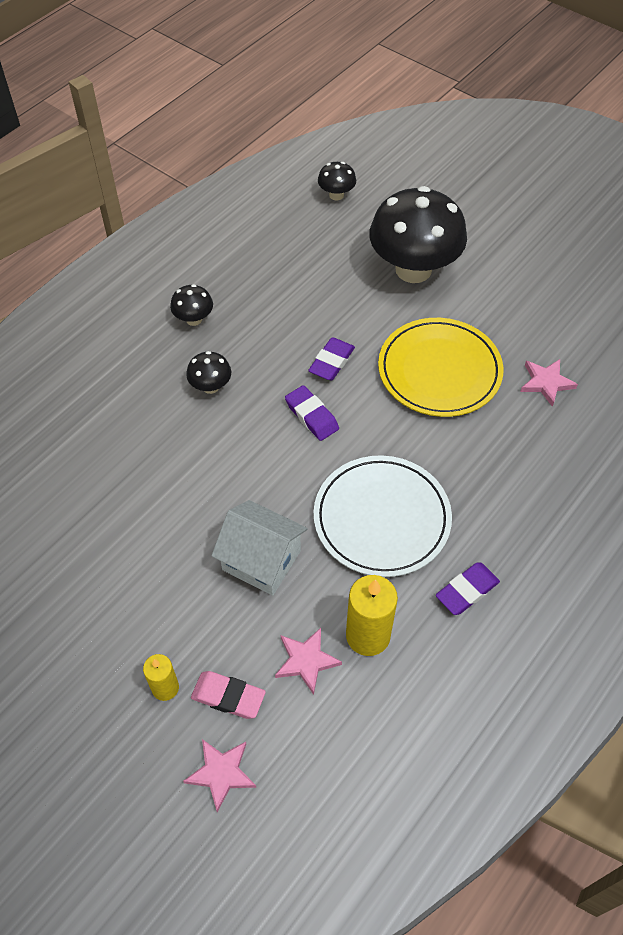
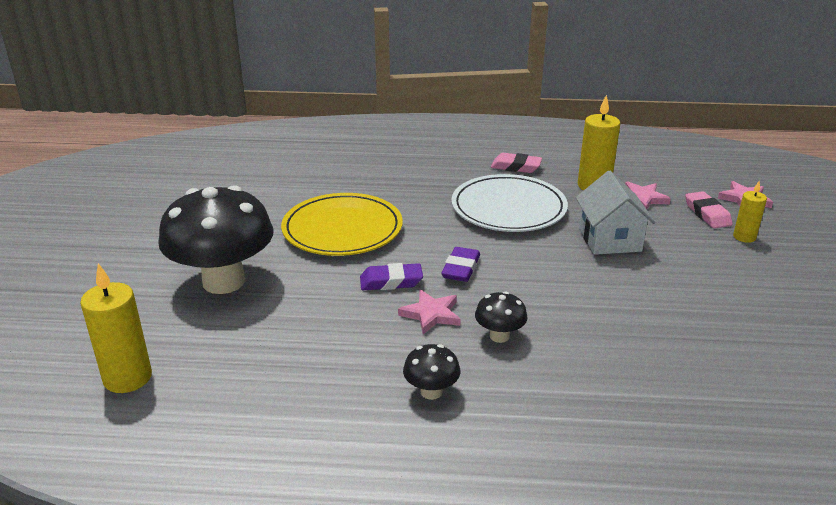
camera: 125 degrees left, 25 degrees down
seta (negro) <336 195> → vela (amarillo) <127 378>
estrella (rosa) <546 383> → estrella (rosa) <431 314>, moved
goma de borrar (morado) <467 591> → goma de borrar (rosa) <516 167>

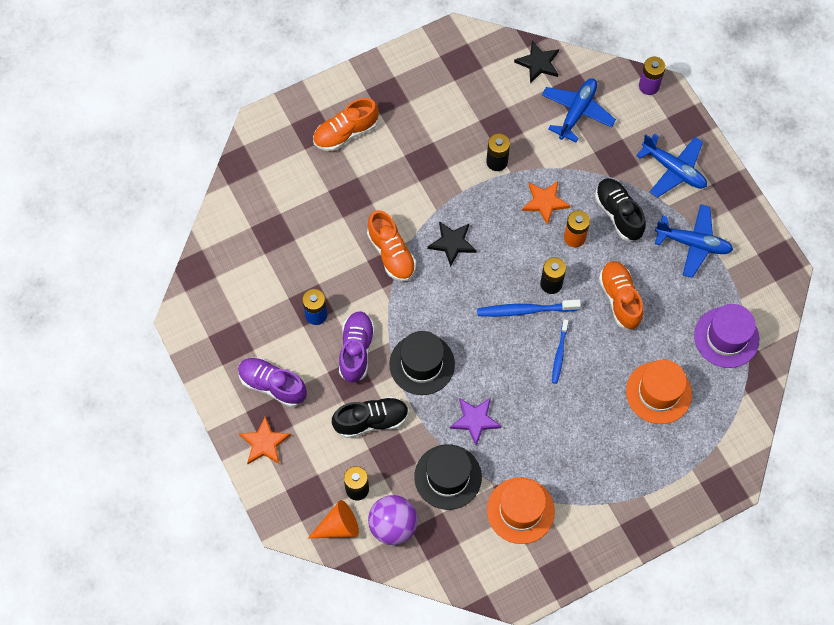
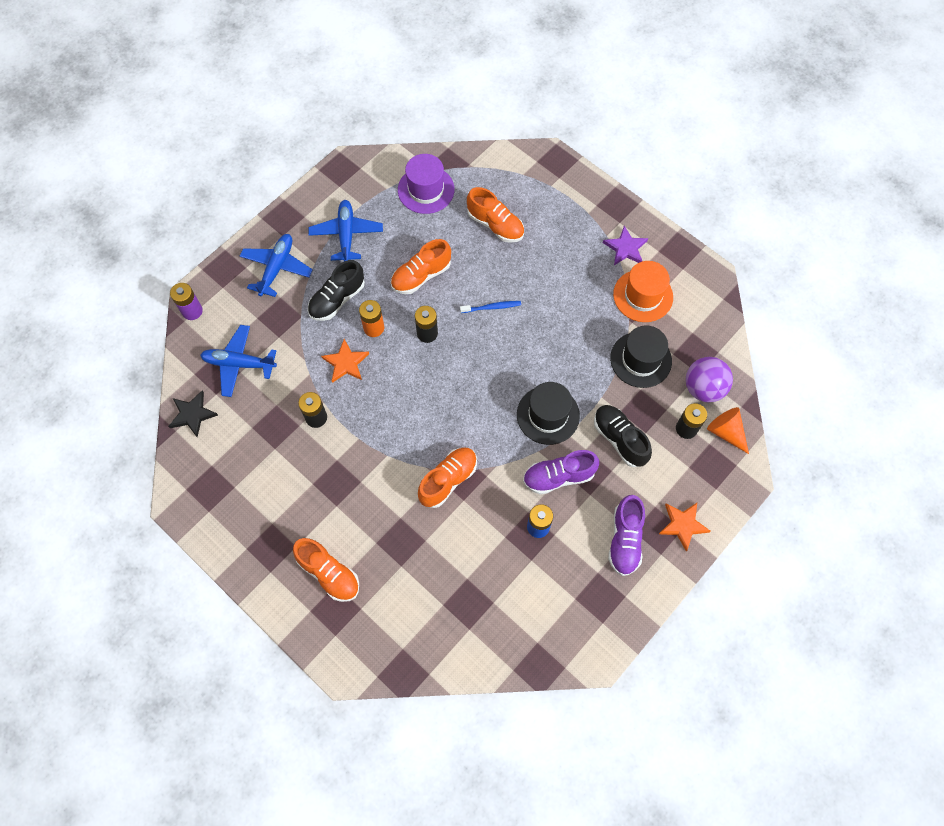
camera: 110 degrees left, 0 degrees up
sombrero (naranja) <658 392> → zapato (naranja) <495 225>
estrella (morado) <475 420> → estrella (morado) <625 248>, moved
estrella (negro) <452 243> → -
cepillo de dientes (azul) <525 310> → -

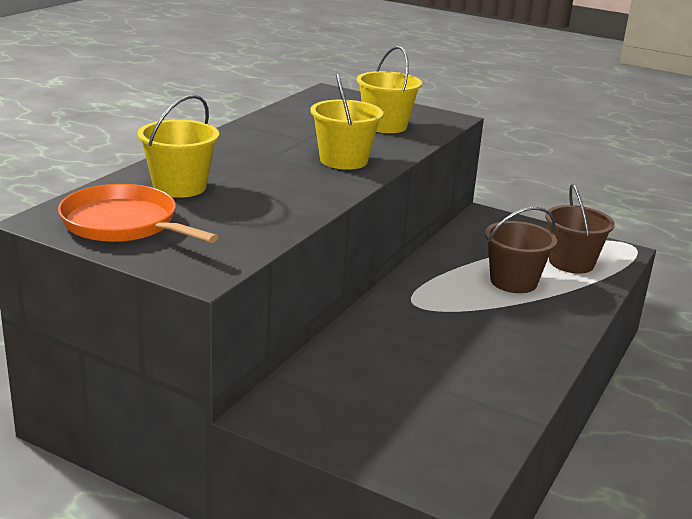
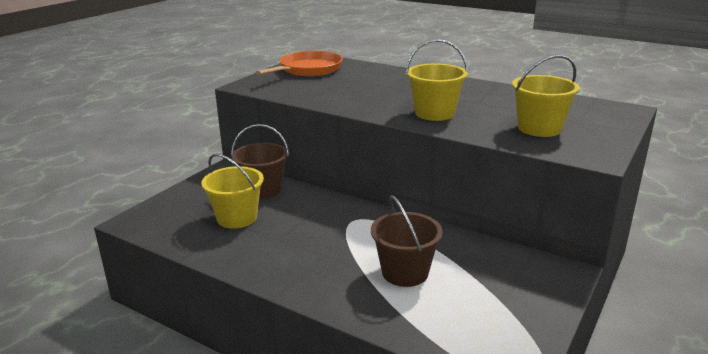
camera: 95 degrees right, 0 degrees up
balde (amarillo) <179 187> → balde (amarillo) <237 218>, moved
balde (marrón) <571 263> → balde (marrón) <263 190>, moved

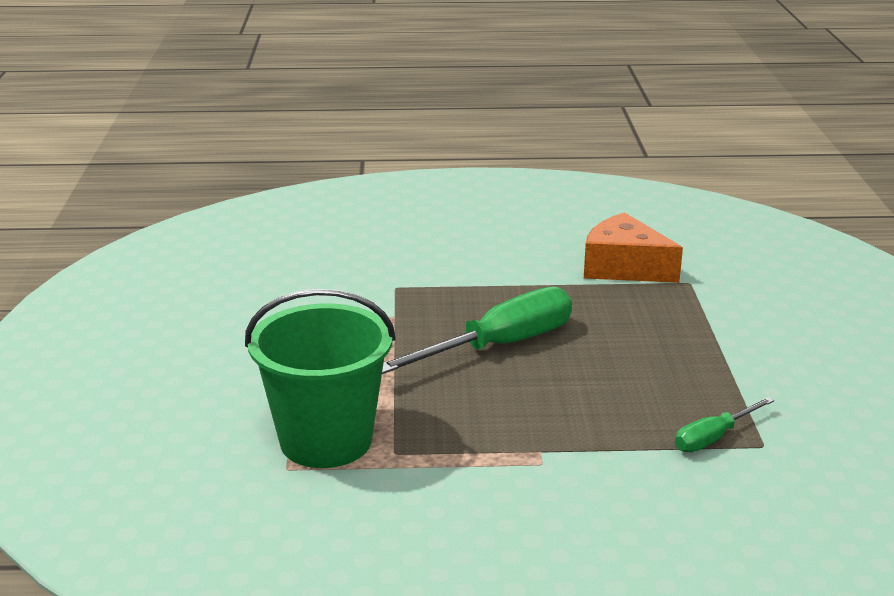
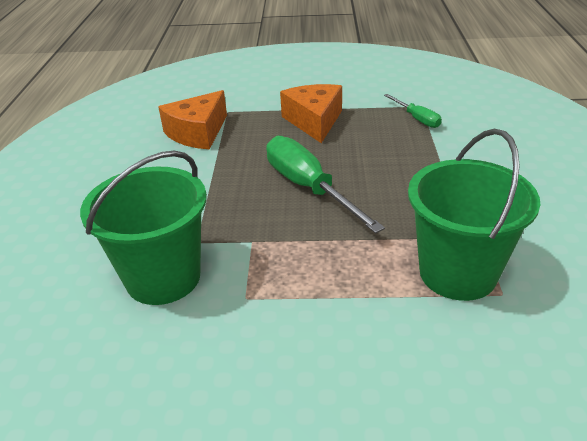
camera: 85 degrees left, 10 degrees up
- → balde (verde) <163 278>
- → queso (naranja) <314 121>

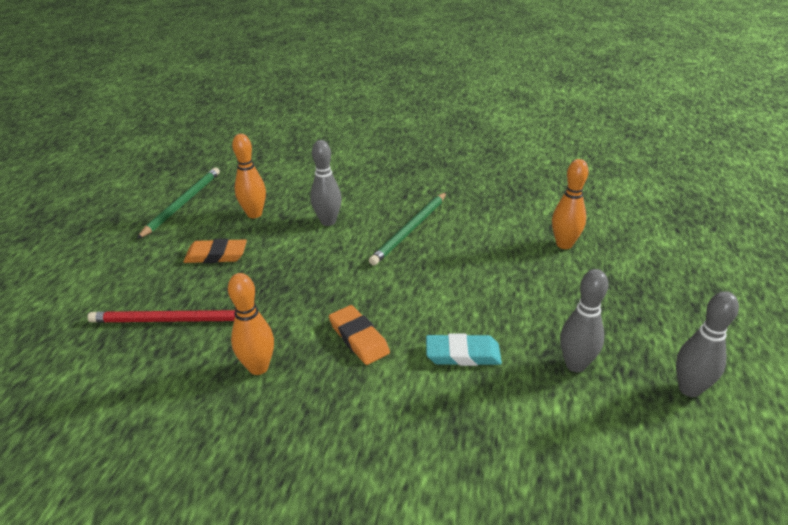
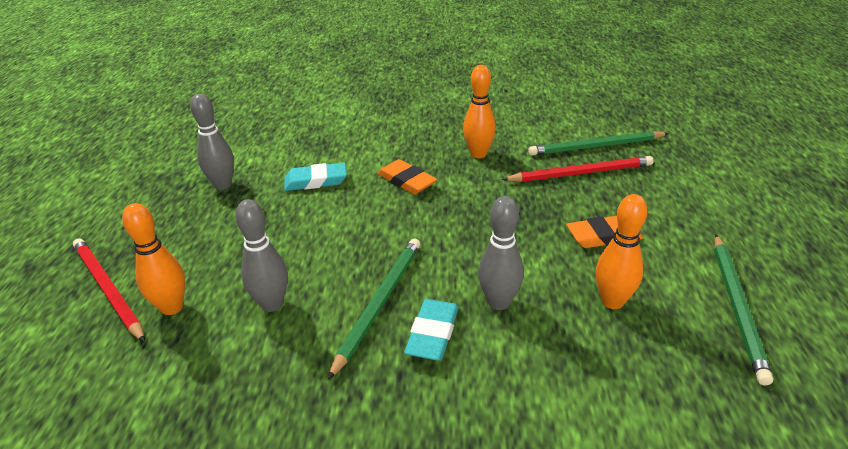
camera: 170 degrees right, 0 degrees up
- → lápiz (rojo) <108 289>
bolo (gris) <689 389> → bolo (gris) <272 304>, moved
- → goma de borrar (turquesa) <433 333>
- → lápiz (verde) <596 146>

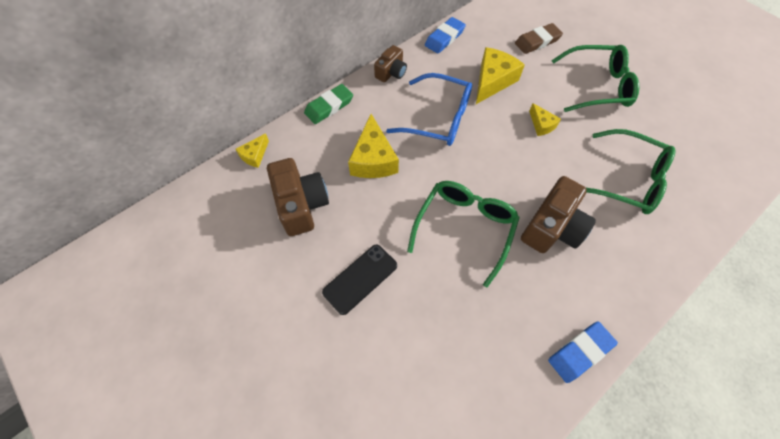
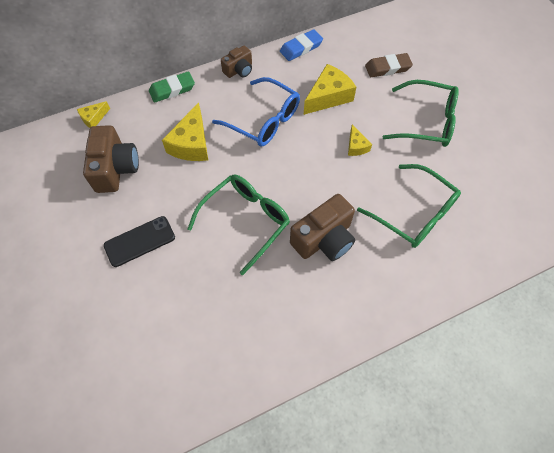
camera: 15 degrees right, 0 degrees up
goma de borrar (azul) <580 352> → -

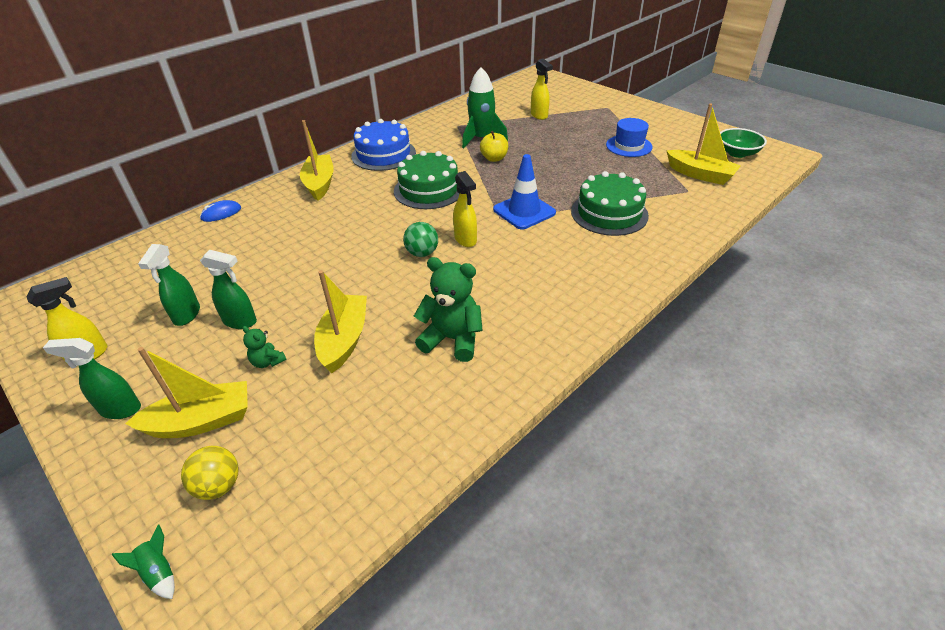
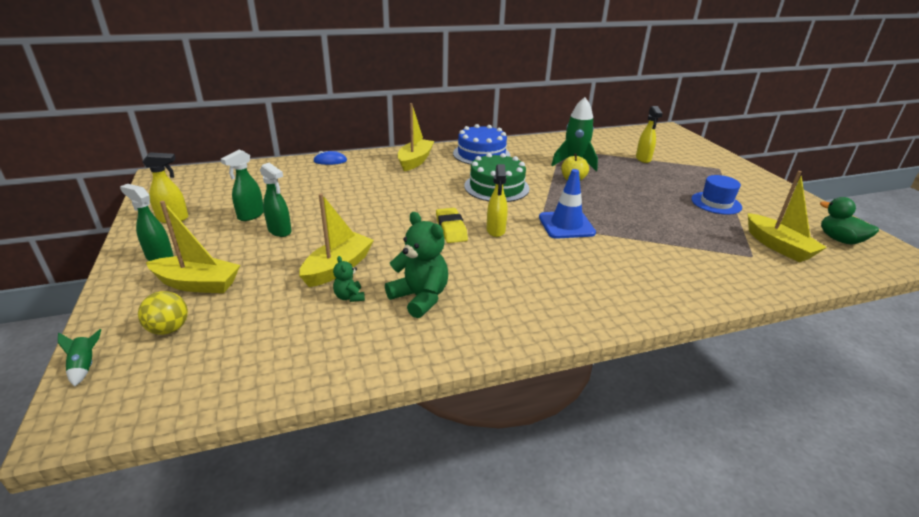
camera: 25 degrees right, 10 degrees down
osito (verde) <268 362> → osito (verde) <349 297>, moved
pelota (verde) <422 253> → goma de borrar (amarillo) <451 229>
cuenco (verde) <737 153> → pato (verde) <839 240>
tarta (verde) <609 213> → -

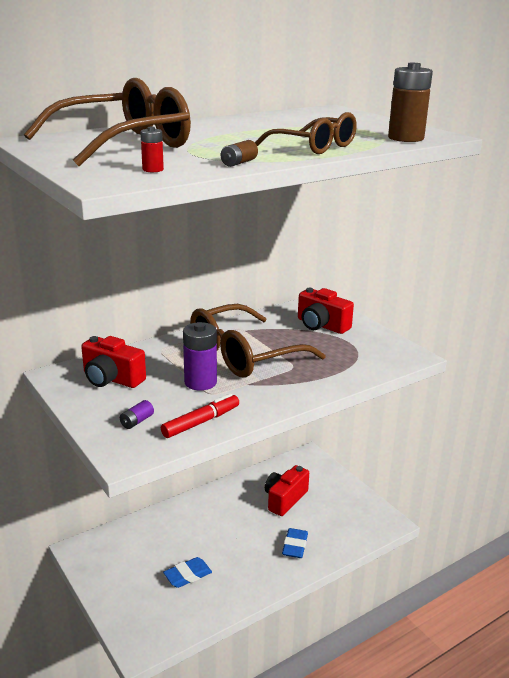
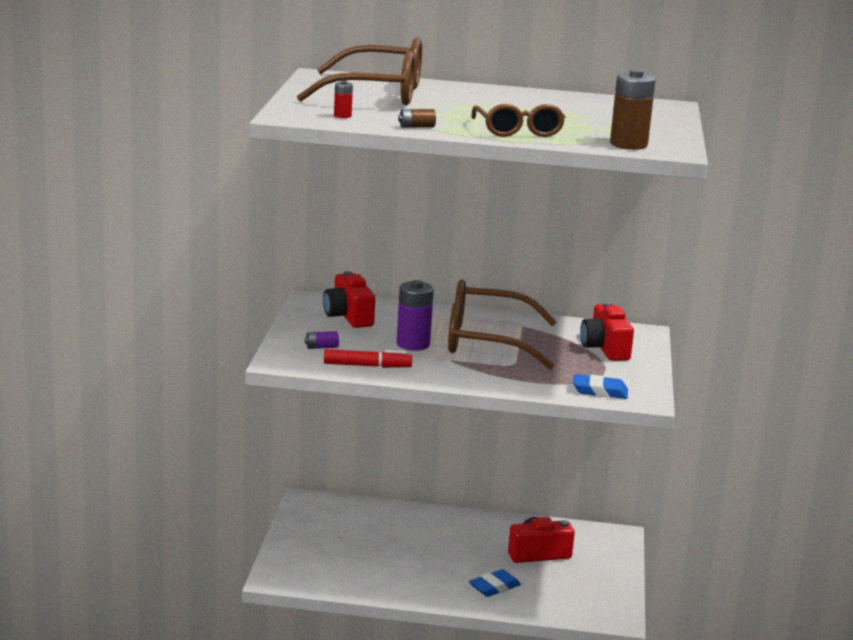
camera: 40 degrees right, 5 degrees down
goma de borrar (azul) <187 575> → goma de borrar (azul) <599 391>, moved

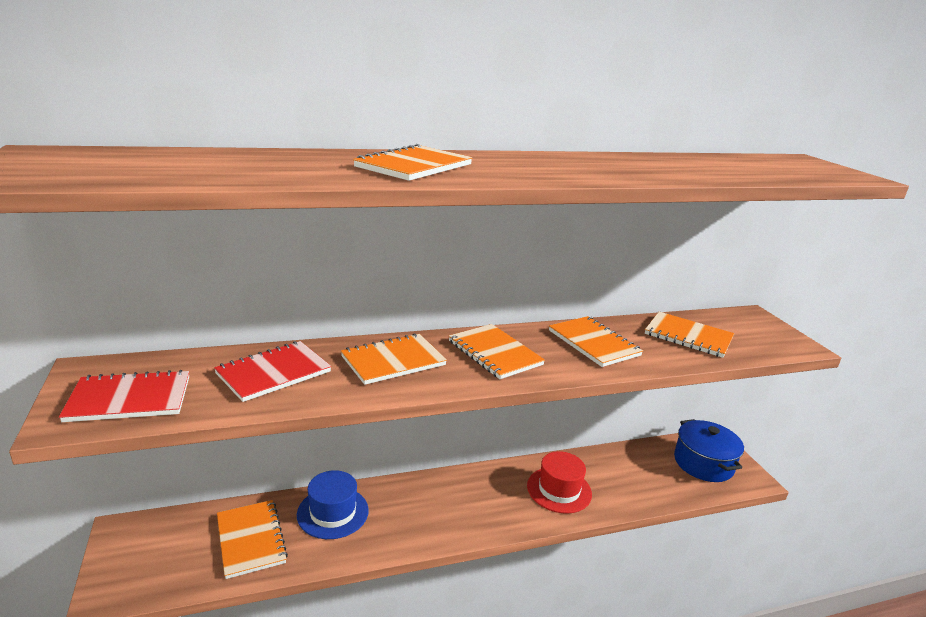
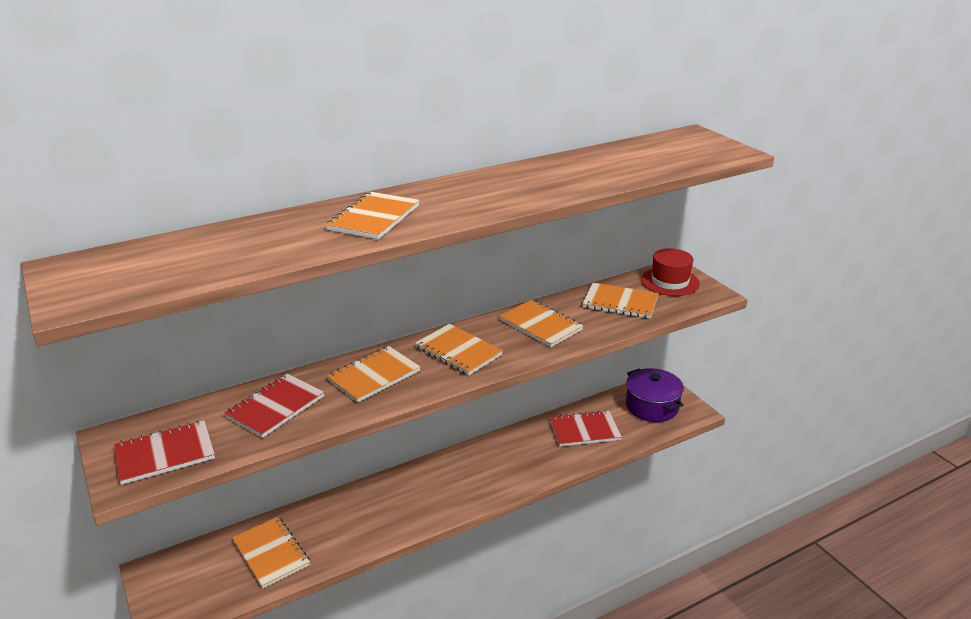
camera: 10 degrees left, 5 degrees up
- → cuaderno (rojo) <584 430>
olla (azul) <703 463> → olla (morado) <652 406>
sombrero (rojo) <559 490> → sombrero (rojo) <670 282>, moved
sombrero (azul) <333 512> → -

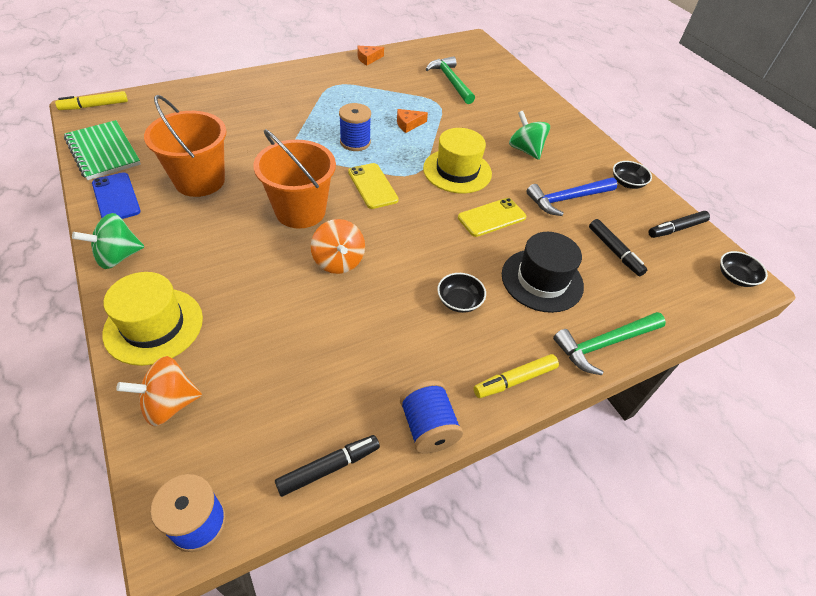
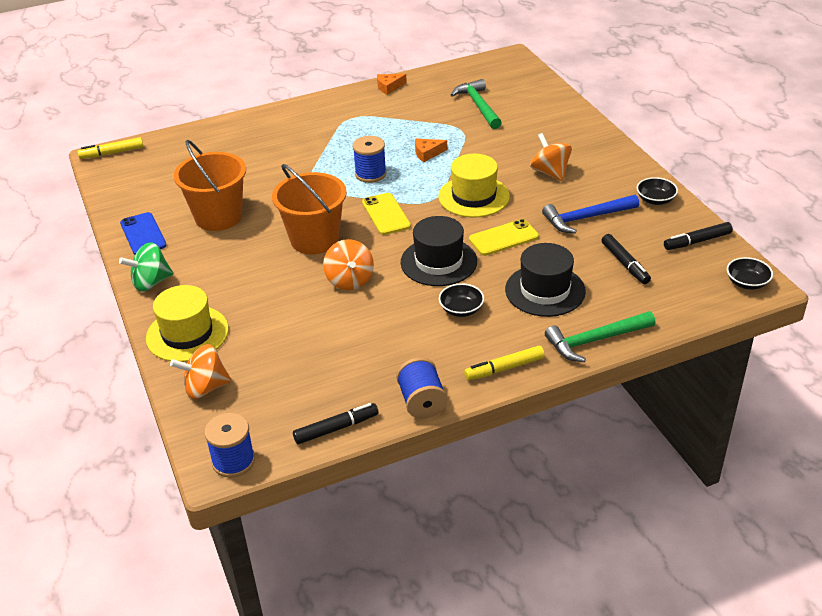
camera: 10 degrees right, 10 degrees down
- → sombrero (negro) <438 262>
peonza (verde) <525 150> → peonza (naranja) <550 172>
cuaderno (verde) <103 152> → -

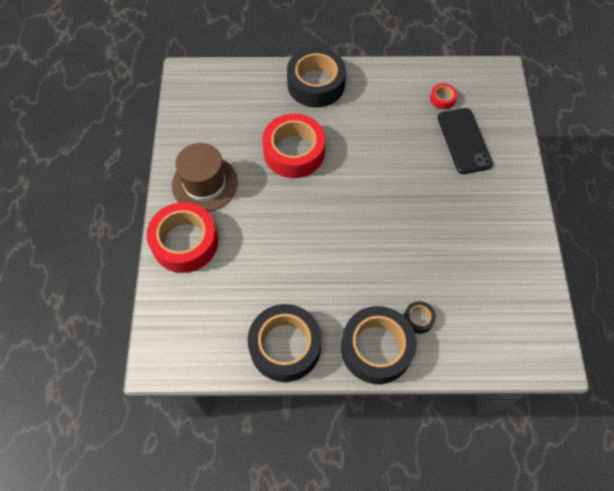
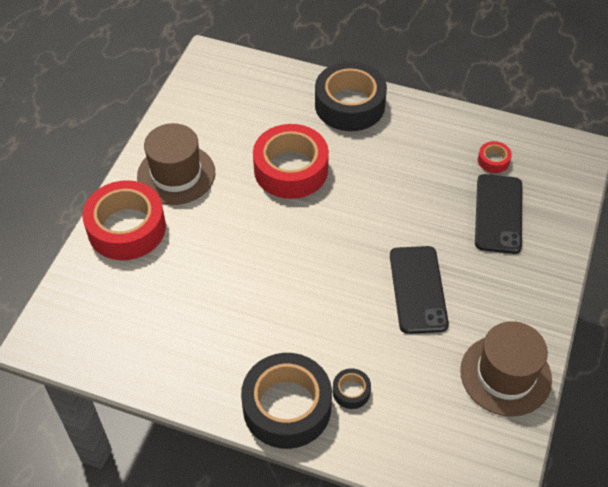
camera: 20 degrees right, 10 degrees down
- → móvil (negro) <418 289>
- → sombrero (marrón) <505 375>
cinta adhesiva (negro) <285 346> → -

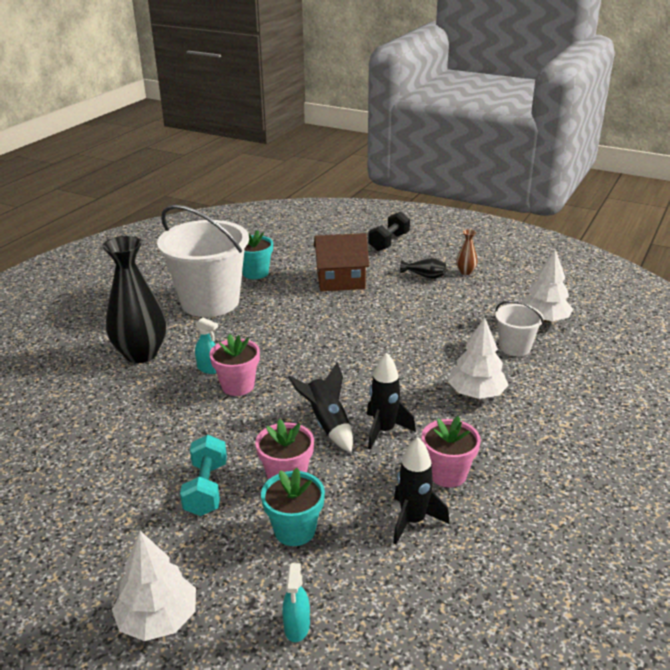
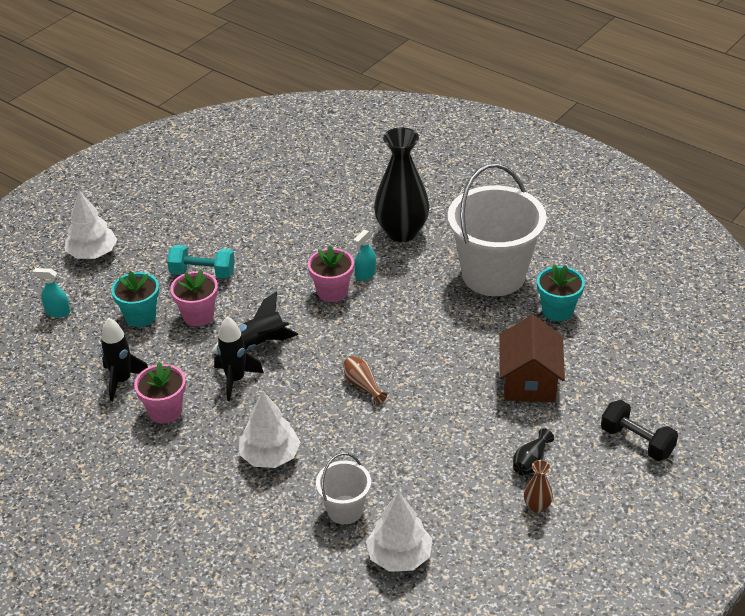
camera: 100 degrees right, 10 degrees up
- → florero (marrón) <363 385>

